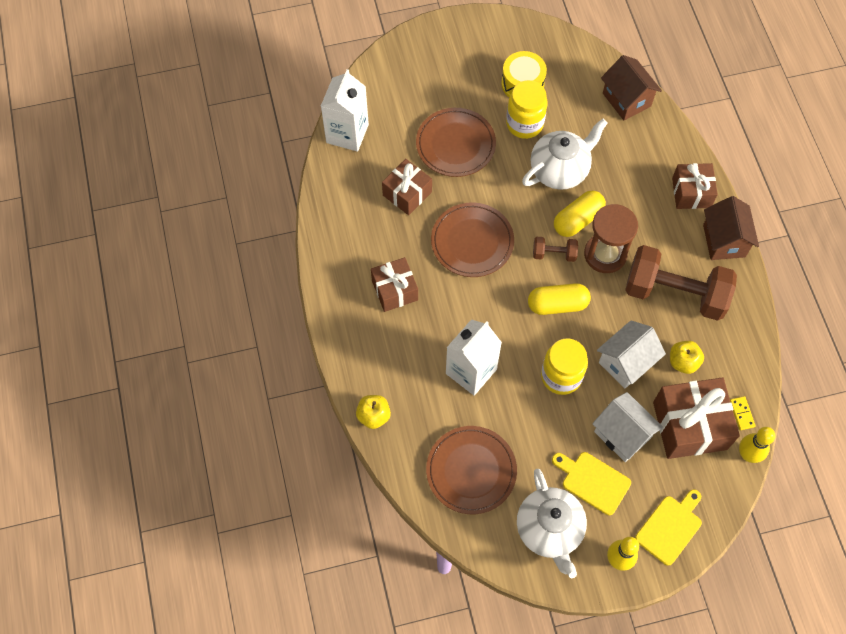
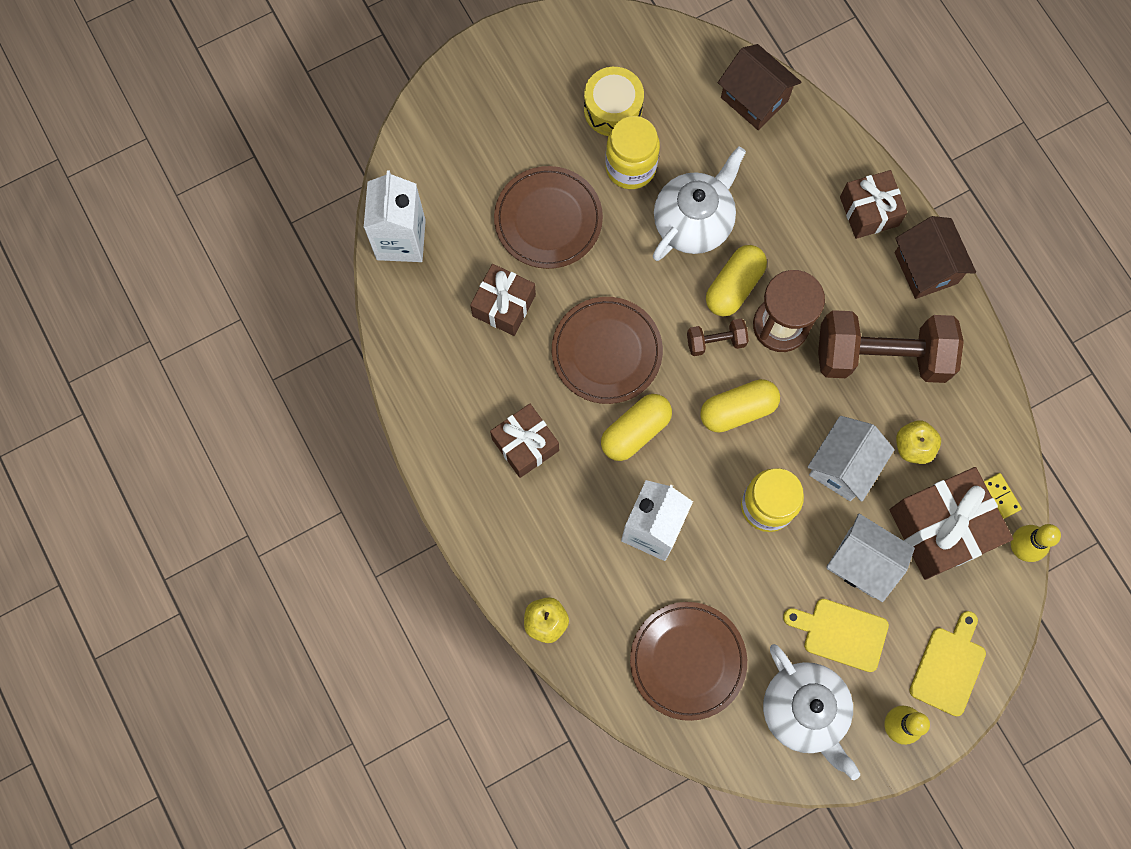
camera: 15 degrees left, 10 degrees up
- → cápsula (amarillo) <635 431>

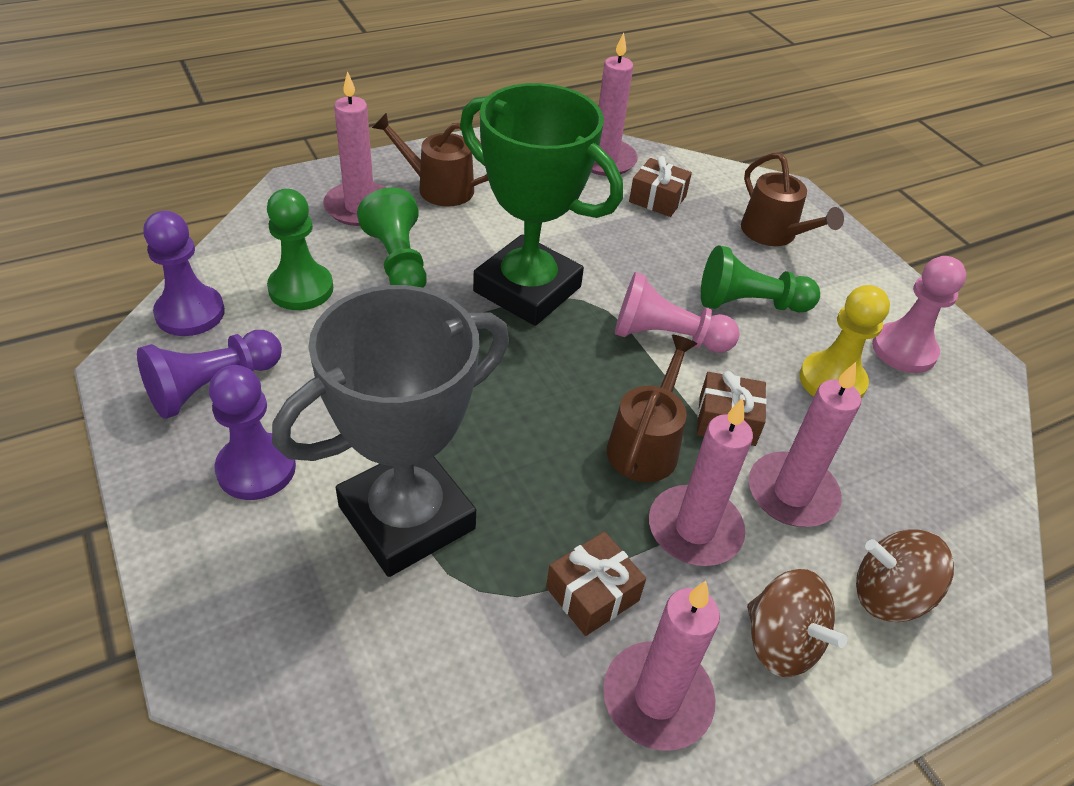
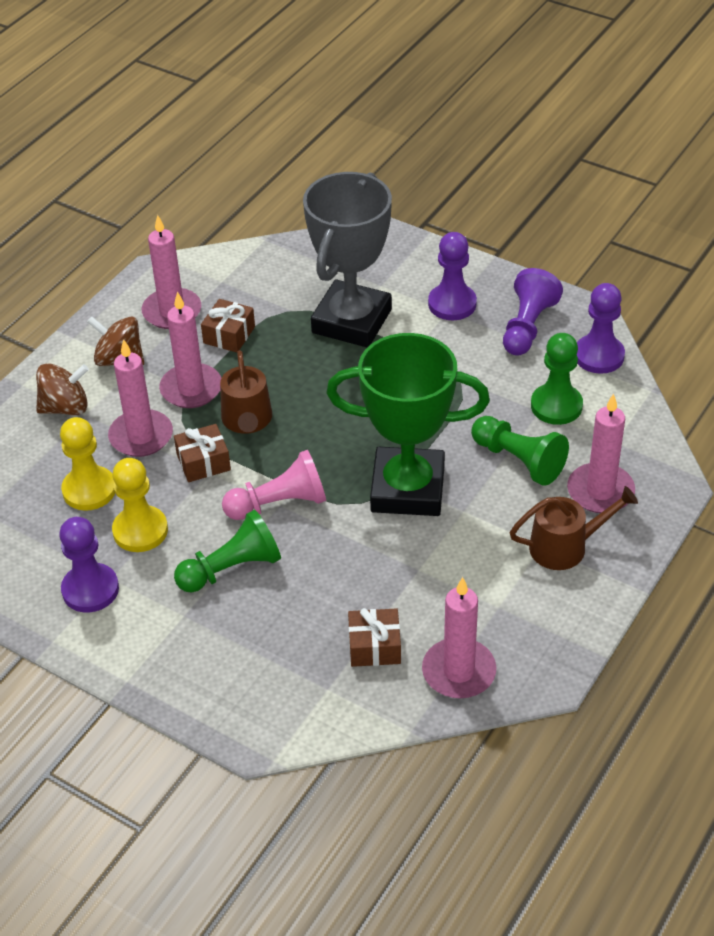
camera: 155 degrees right, 0 degrees up
peón (rosa) <904 350> → peón (morado) <90 589>
- → peón (amarillo) <89 490>
regadera (marrón) <773 233> → -

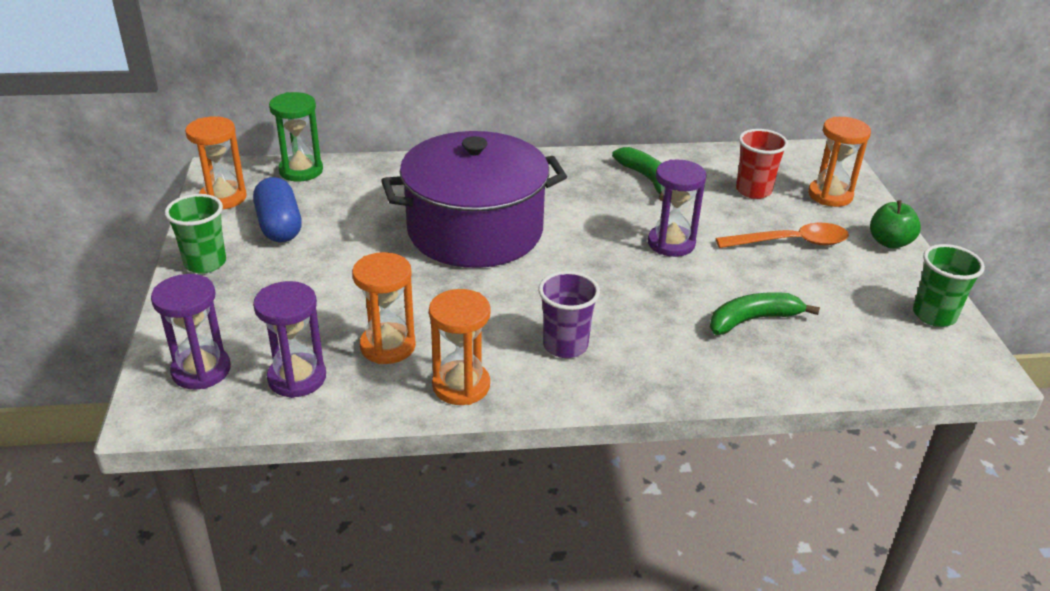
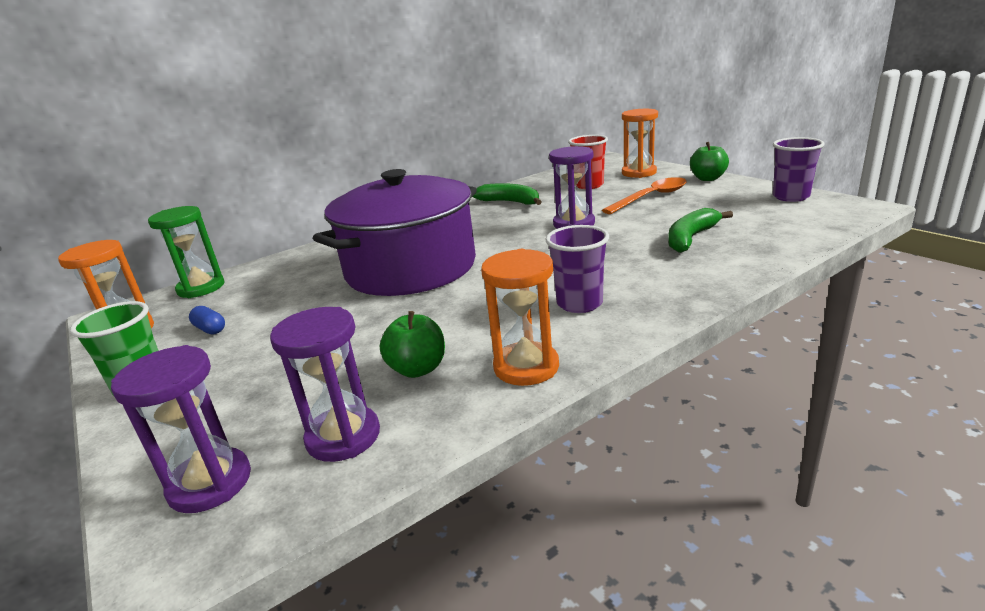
camera: 25 degrees left, 10 degrees down
cápsula (azul) <279 226> → cápsula (azul) <210 329>, x0.49
reloj de arena (naranja) <388 346> → manzana (verde) <418 369>
vaso (verde) <934 315> → vaso (morado) <791 197>

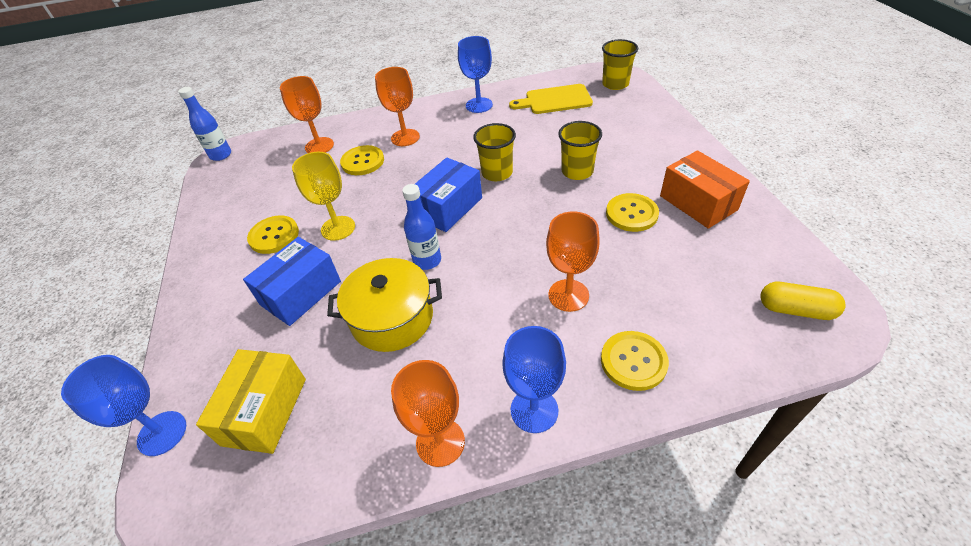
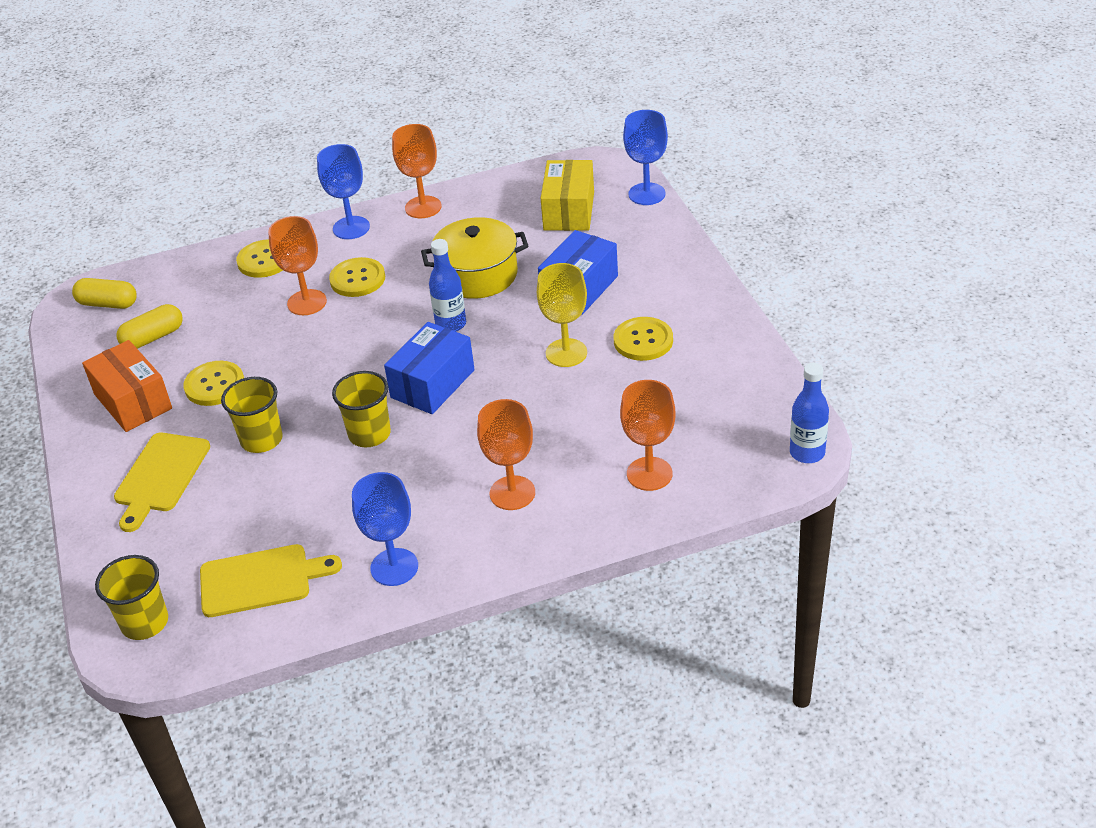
camera: 175 degrees right, 5 degrees down
- → tabla de cortar (amarillo) <160 476>
- → cápsula (amarillo) <153 337>
botón (amarillo) <362 162> → botón (amarillo) <357 279>, moved

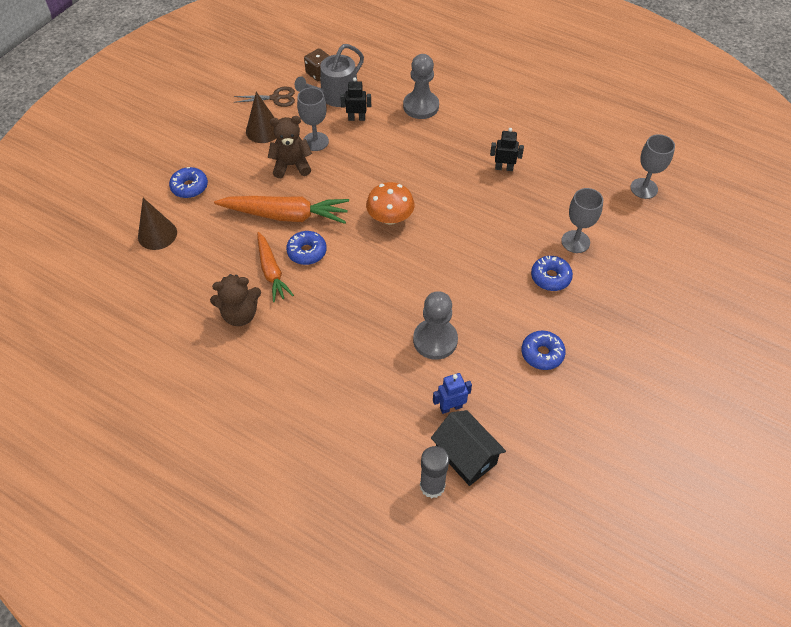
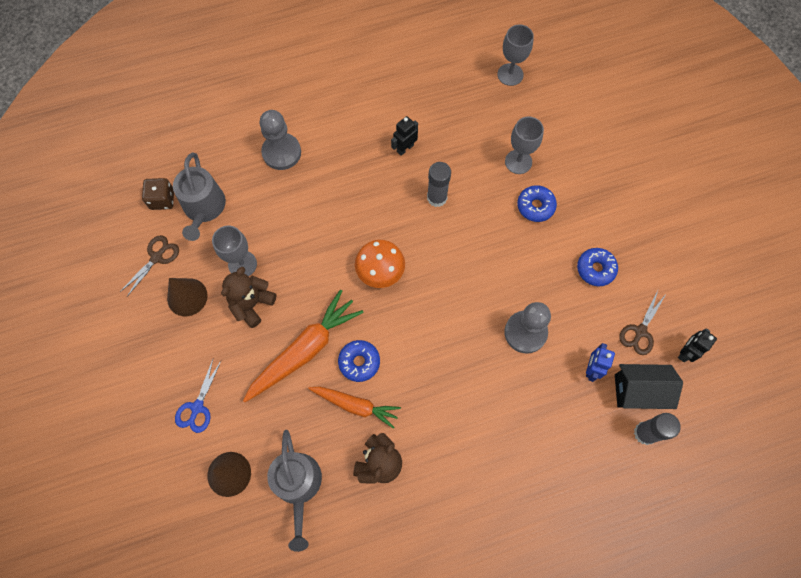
camera: 50 degrees left, 15 degrees up
rosquilla (azul) <189 187> → tijeras (azul) <197 408>
- → regadera (gris) <298 486>
- → barra de pegamento (gris) <437 198>
- → tijeras (marrón) <640 332>
robot (negro) <356 118> → robot (negro) <685 352>, moved

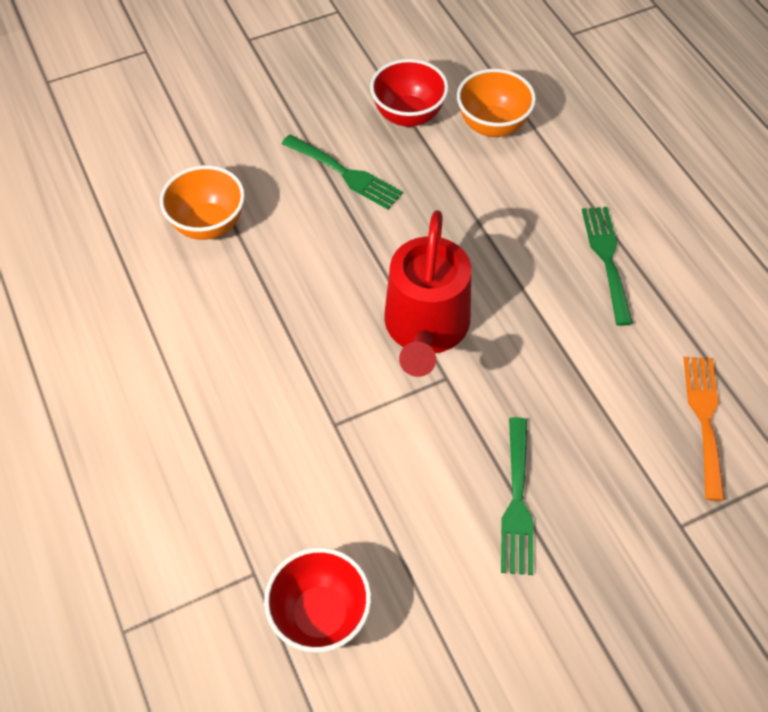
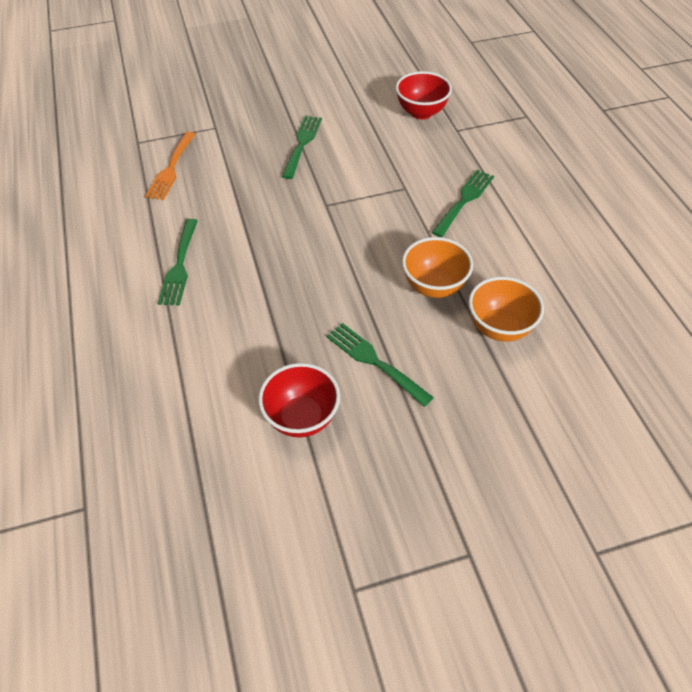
camera: 170 degrees left, 5 degrees down
cuenco (naranja) <492 125> → cuenco (naranja) <434 286>, moved
- → tenedor (verde) <464 200>
regadera (rojo) <426 328> → -

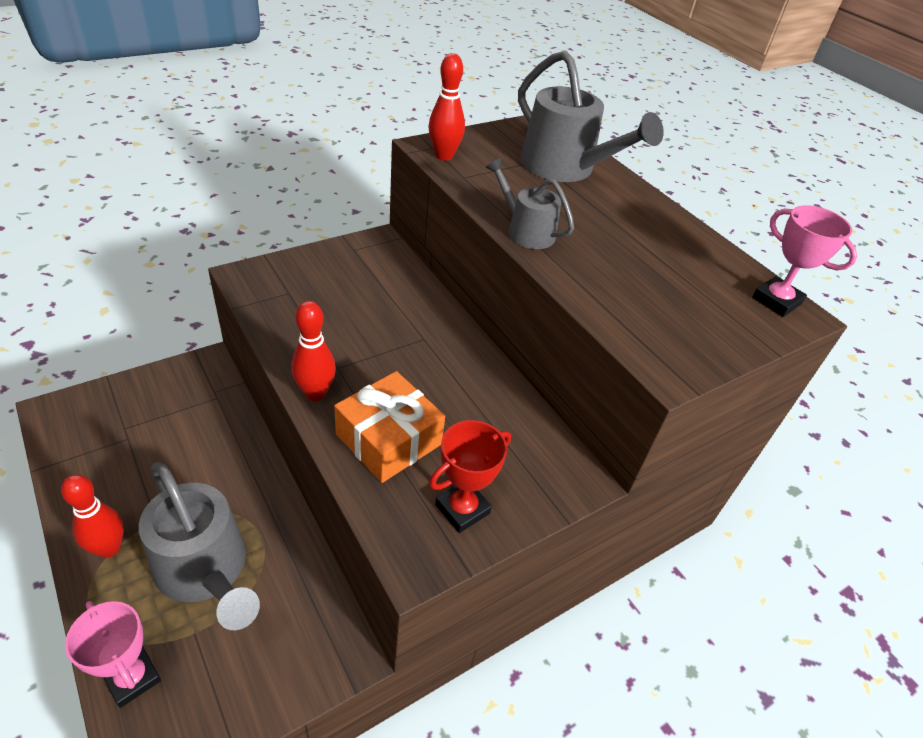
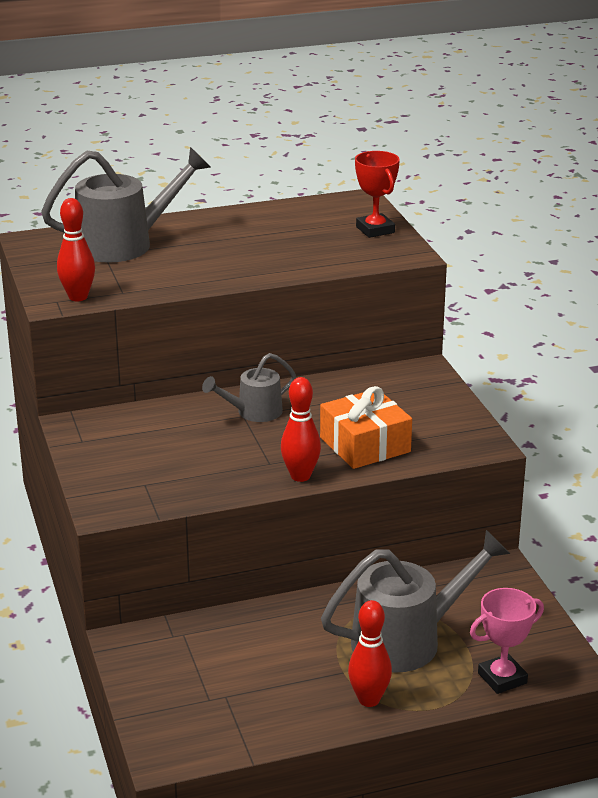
camera: 70 degrees left, 15 degrees down
regadera (gris) <525 231> → regadera (gris) <253 412>, moved
trofeo (rojo) <462 509> → trofeo (rojo) <375 230>, moved
trofeo (rosa) <776 301> → -

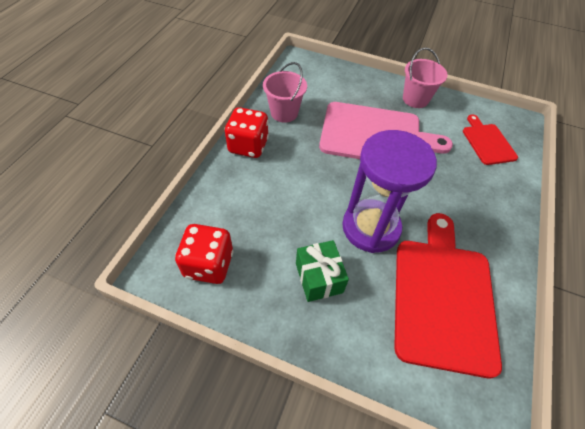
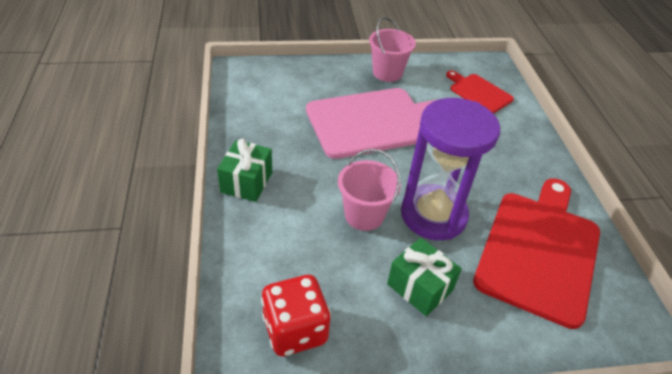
camera: 30 degrees left, 10 degrees down
dado (rojo) <248 146> → regalo (verde) <246 182>
balde (rosa) <284 113> → balde (rosa) <364 215>, moved
tabla de cortar (rojo) <443 297> → tabla de cortar (rojo) <539 250>, 45 degrees clockwise

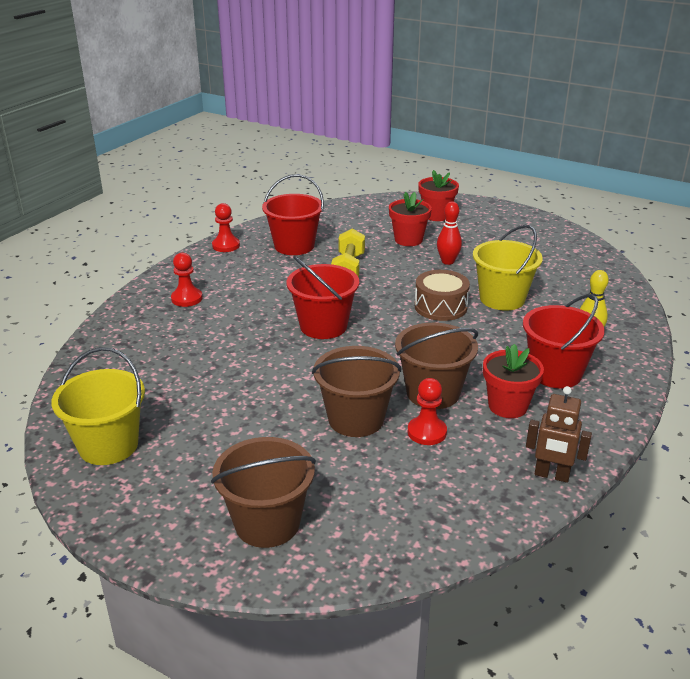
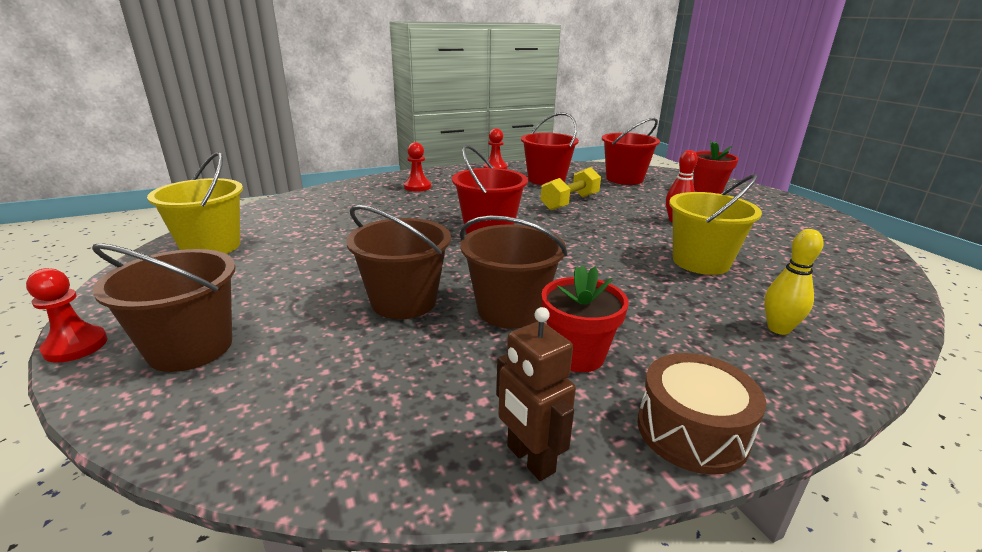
camera: 35 degrees right, 5 degrees down
peón (rojo) <427 432> → peón (rojo) <75 346>, moved
balde (rojo) <555 373> → balde (rojo) <624 179>, moved
tambor (marrón) <440 307> → tambor (marrón) <692 431>, moved
maceta (rojo) <408 240> → -

